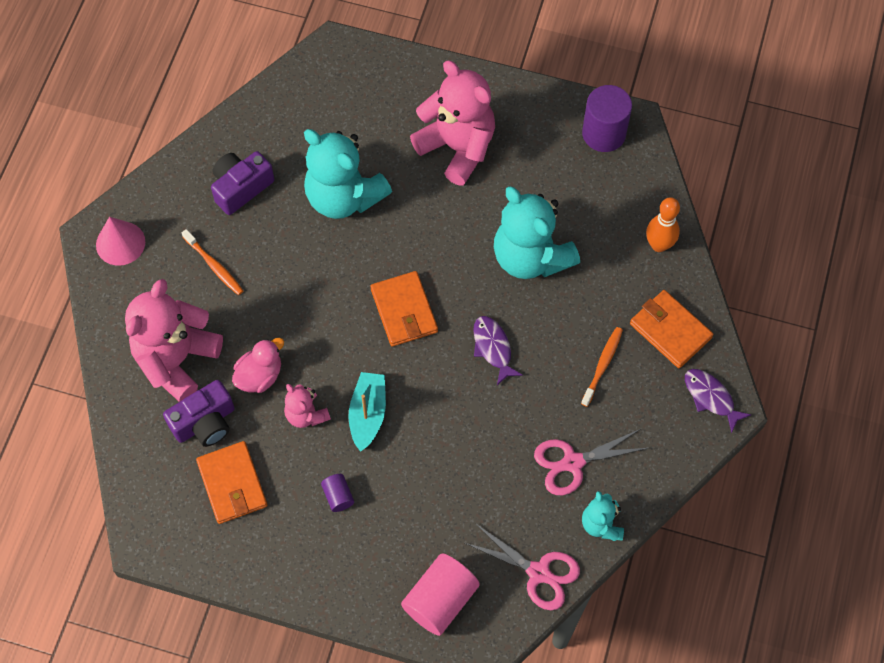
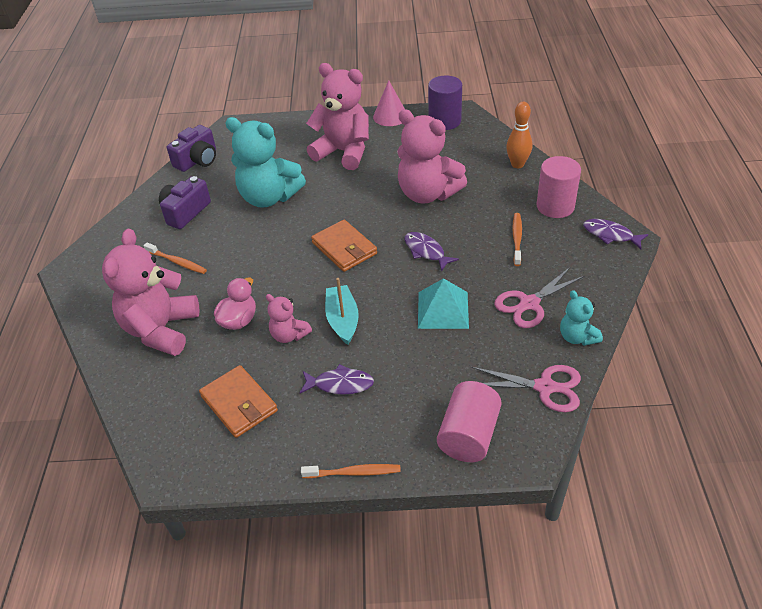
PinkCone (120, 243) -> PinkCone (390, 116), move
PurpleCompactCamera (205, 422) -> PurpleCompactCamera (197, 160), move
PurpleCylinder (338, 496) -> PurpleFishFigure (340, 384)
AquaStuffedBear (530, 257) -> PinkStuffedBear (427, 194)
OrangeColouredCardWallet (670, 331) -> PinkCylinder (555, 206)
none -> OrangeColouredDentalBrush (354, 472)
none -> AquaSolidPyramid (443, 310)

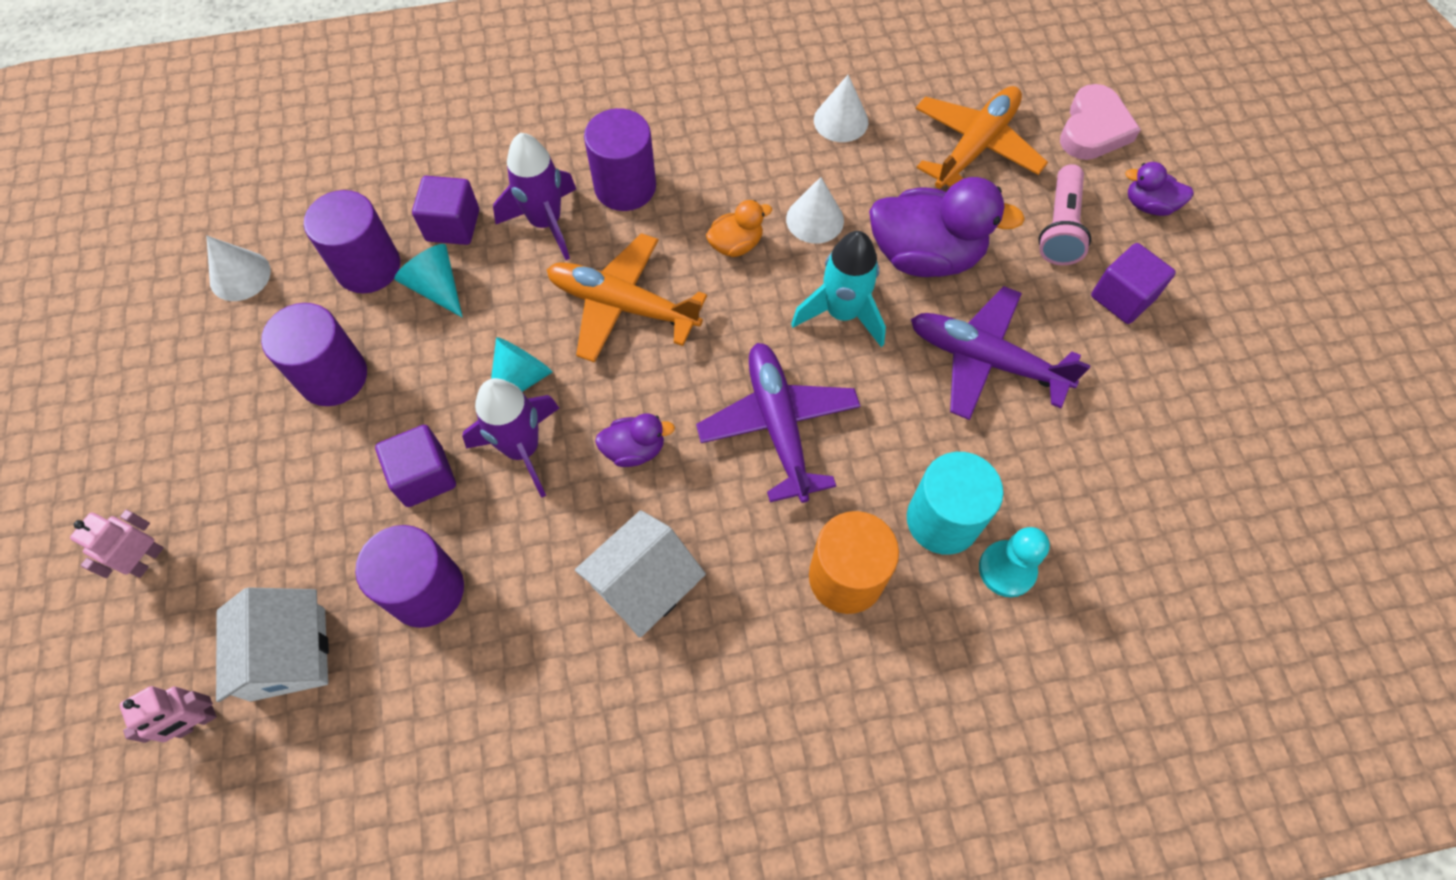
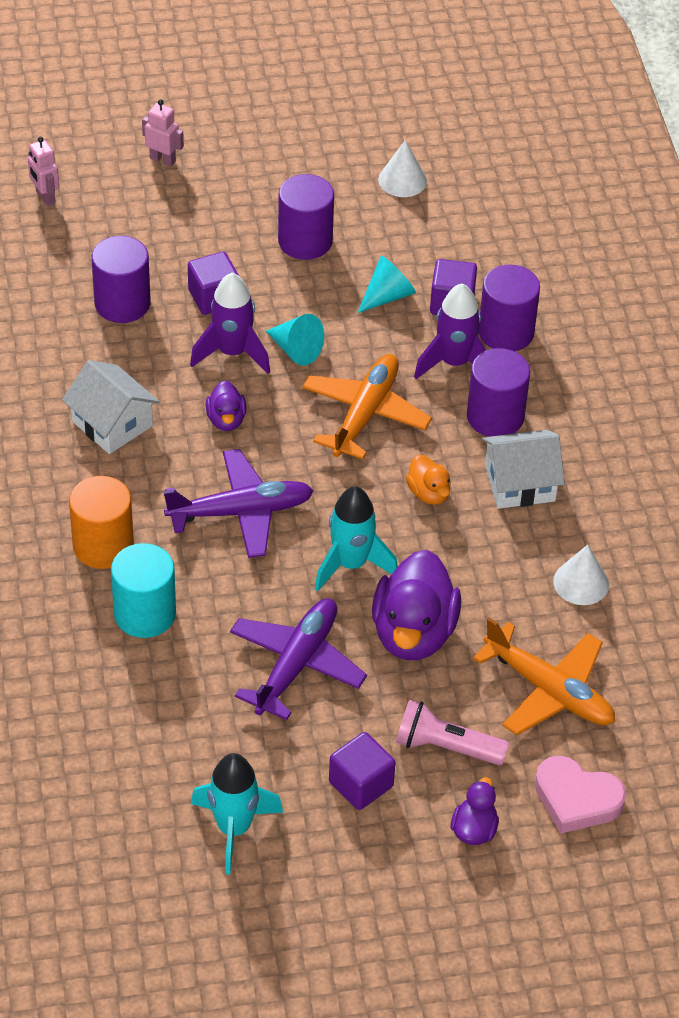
WhiteToyHouse (288, 654) -> WhiteToyHouse (519, 483), move
PurpleCylinder (368, 267) -> PurpleCylinder (506, 332), move
WhiteCone (815, 219) -> none
AquaChessPawn (1007, 569) -> none
none -> AquaToyRocket (234, 828)

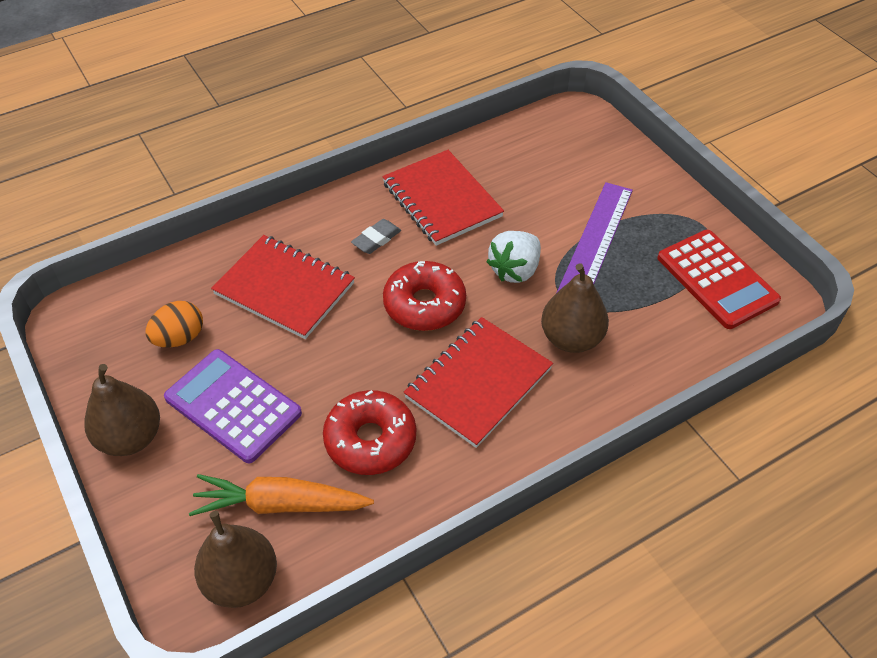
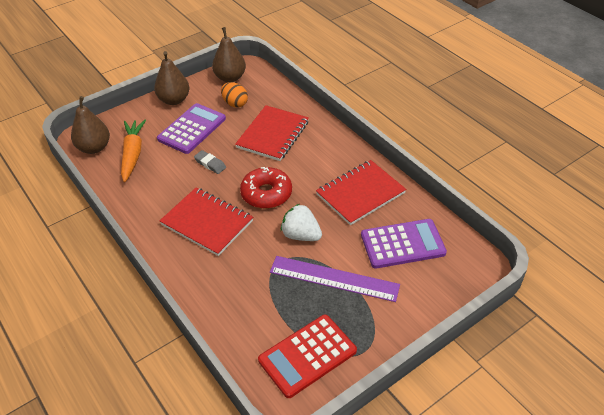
CrimsonGlazedDonut (370, 440) -> none
GreyGumEraser (376, 239) -> GreyGumEraser (210, 164), move
DarkBrownPearFruit (571, 338) -> DarkBrownPearFruit (230, 78), move
none -> PurpleAddingMachine (402, 244)

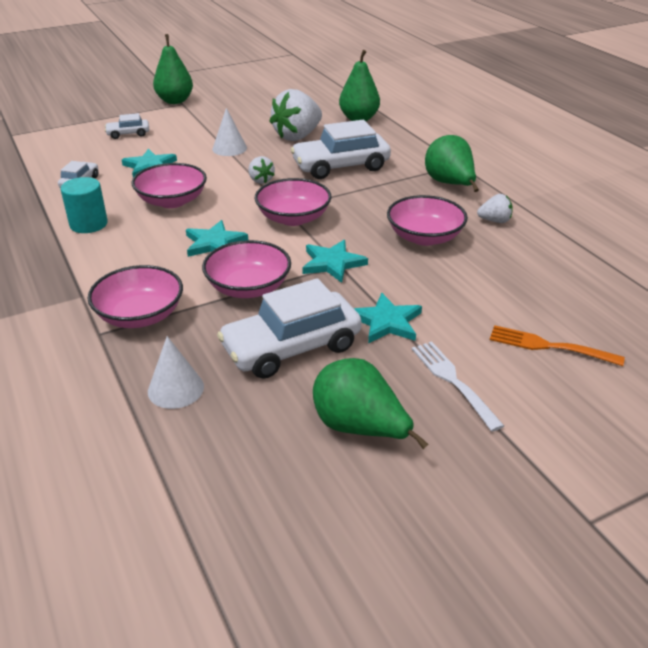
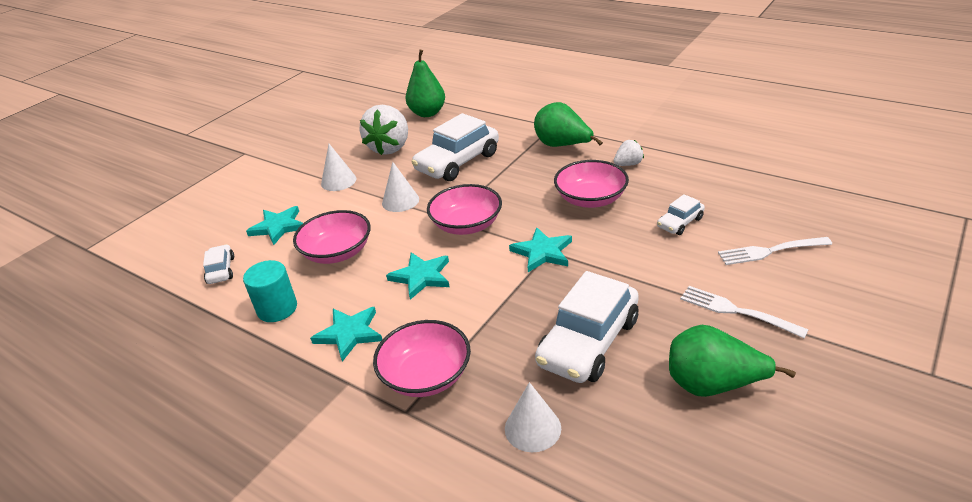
WhiteCar (128, 134) -> WhiteCar (680, 223), move
EmeraldPearFruit (175, 101) -> none
PinkDeepDish (248, 287) -> none
WhiteToyStrawberry (260, 180) -> WhiteCone (400, 201)
AquaStarShape (386, 322) -> AquaStarShape (349, 334), move
OrangeColouredTableFork (550, 346) -> WhiteTableFork (770, 251)

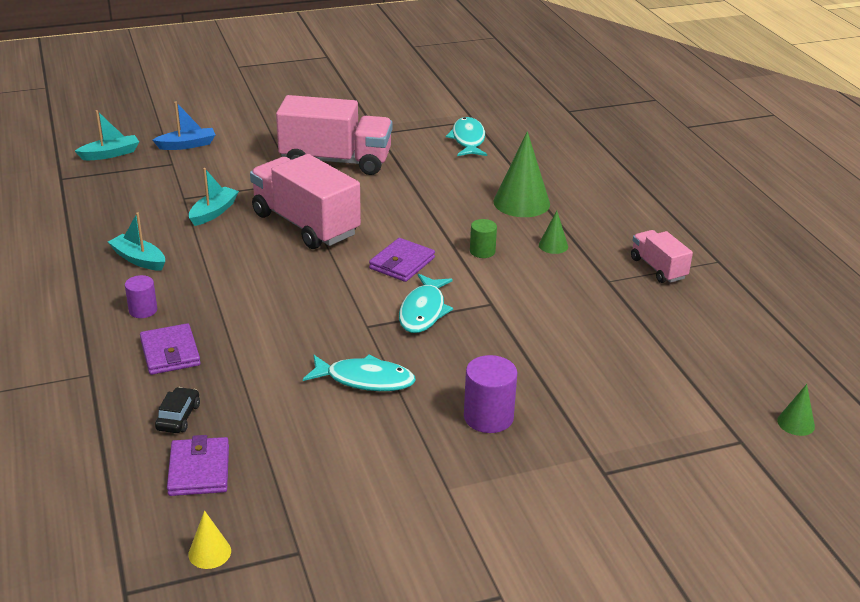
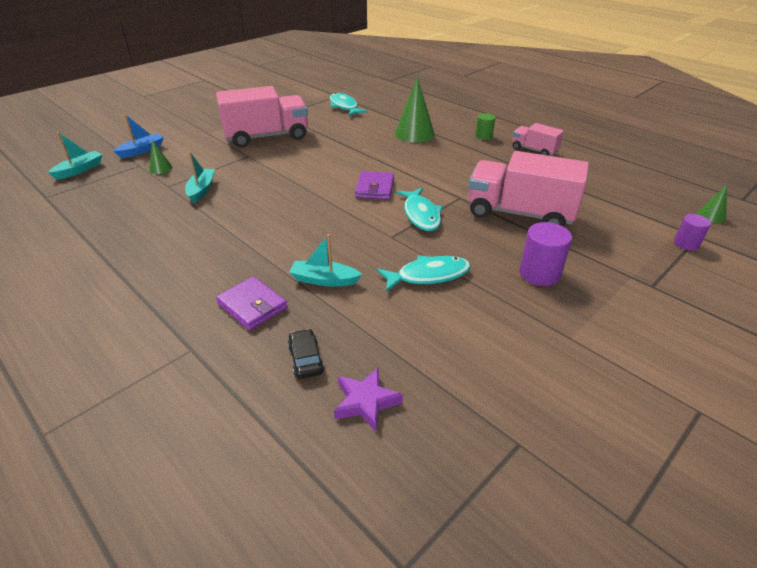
AquaToyBoat (139, 259) -> AquaToyBoat (324, 280), move
PurpleCylinder (143, 310) -> PurpleCylinder (686, 244), move
PurpleCardWallet (199, 470) -> PurpleStarShape (366, 402)
GoldenCone (209, 552) -> none
PinkLorry (305, 224) -> PinkLorry (519, 213), move
EmeraldCylinder (482, 251) -> EmeraldCylinder (483, 136), move
EmeraldCone (553, 245) -> EmeraldCone (160, 168), move

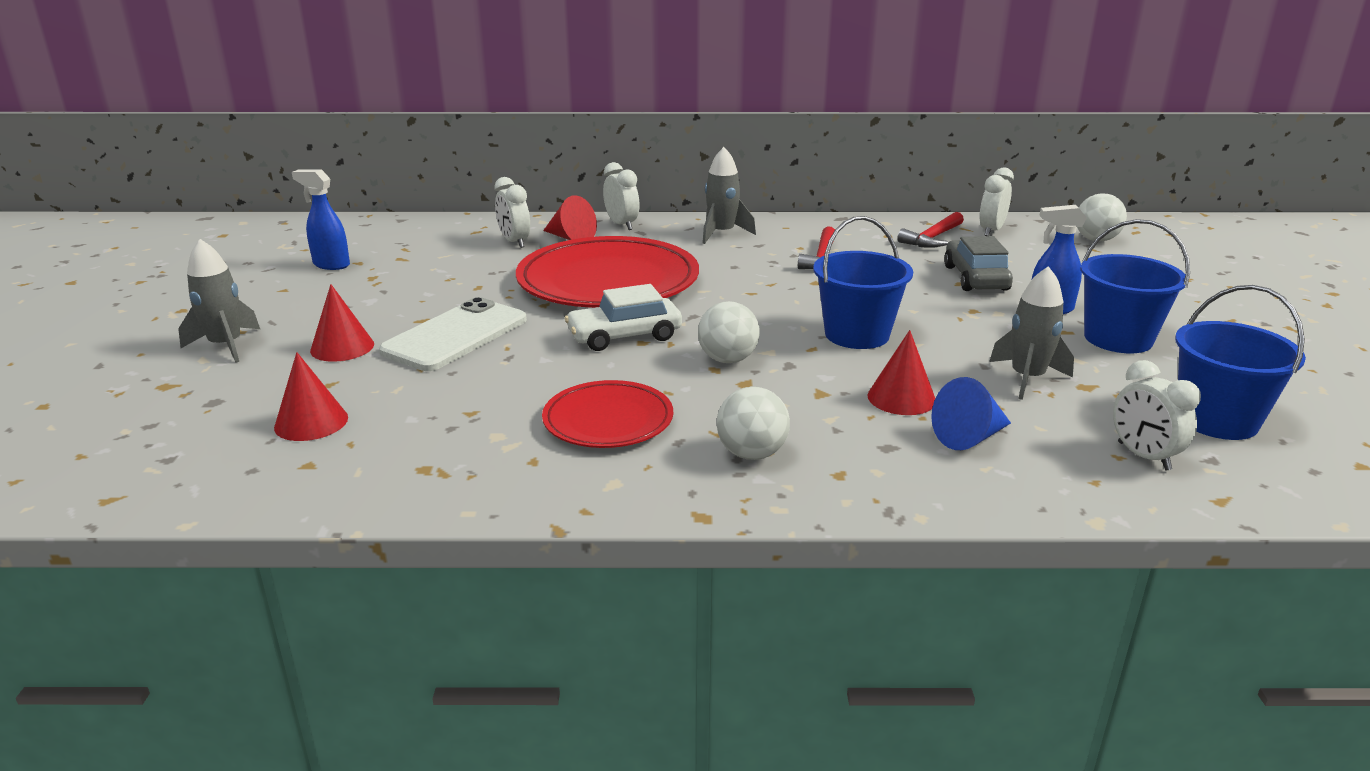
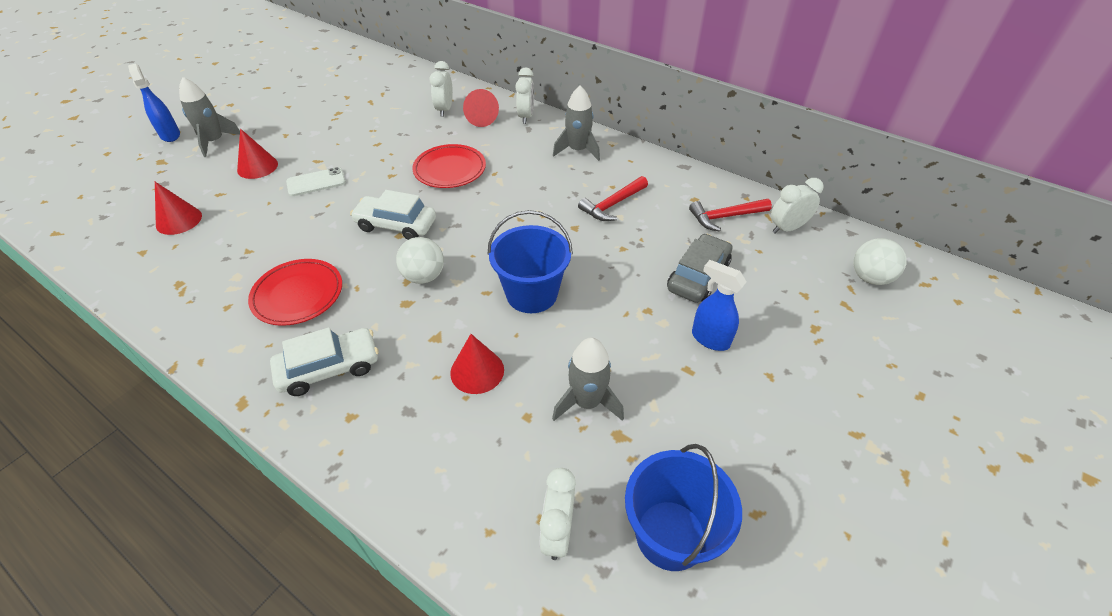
CobaltSprayBottle (331, 265) -> CobaltSprayBottle (170, 135), move
WhiteSmartphone (455, 335) -> WhiteSmartphone (316, 182), x0.58
CrimsonPlate (608, 281) -> CrimsonPlate (450, 169), x0.55
WhiteSphere (751, 454) -> WhiteCar (329, 368)
CobaltCone (969, 437) -> none
CobaltPail (1118, 339) -> none

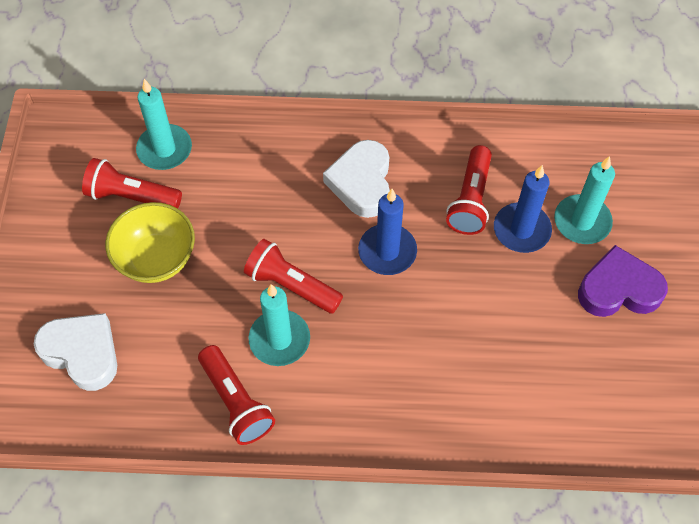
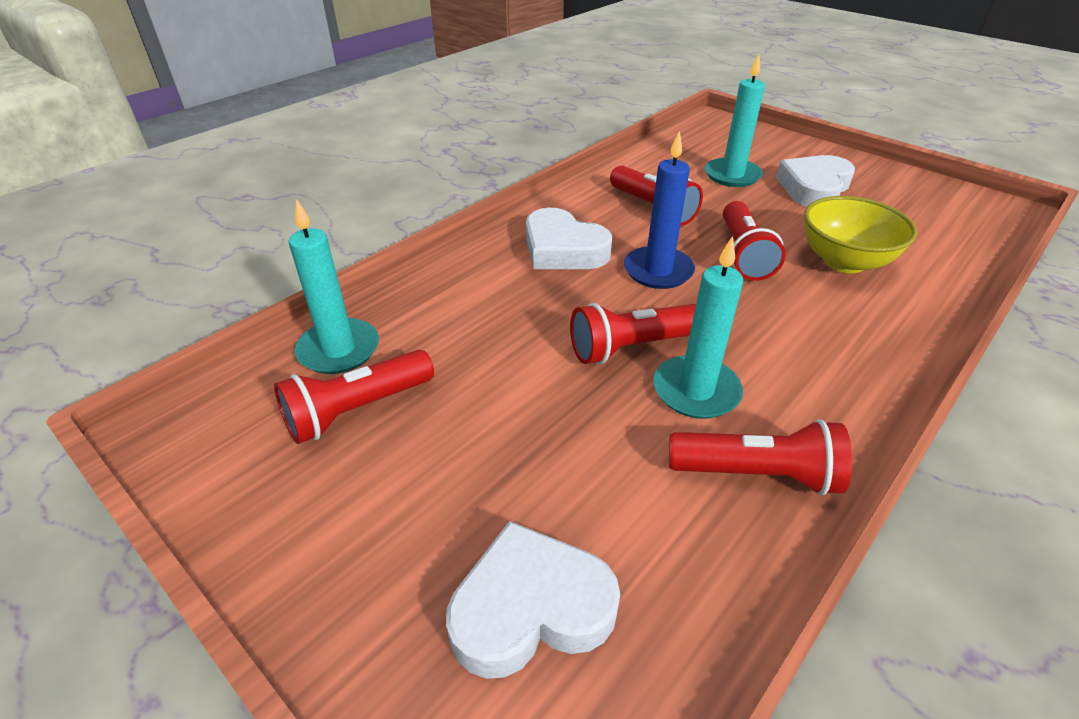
GoldenDeepDish (156, 259) -> GoldenDeepDish (844, 261), move
CobaltPillarCandle (521, 230) -> none
PurpleHeart (618, 289) -> WhiteHeart (814, 188)
none -> CrimsonPocketTorch (743, 254)

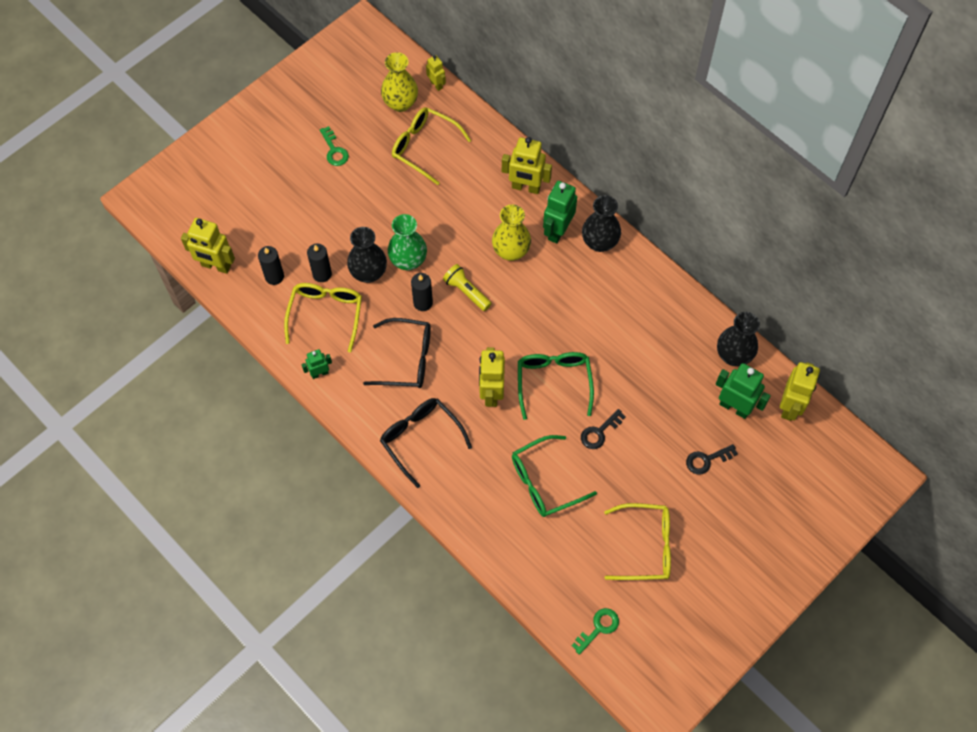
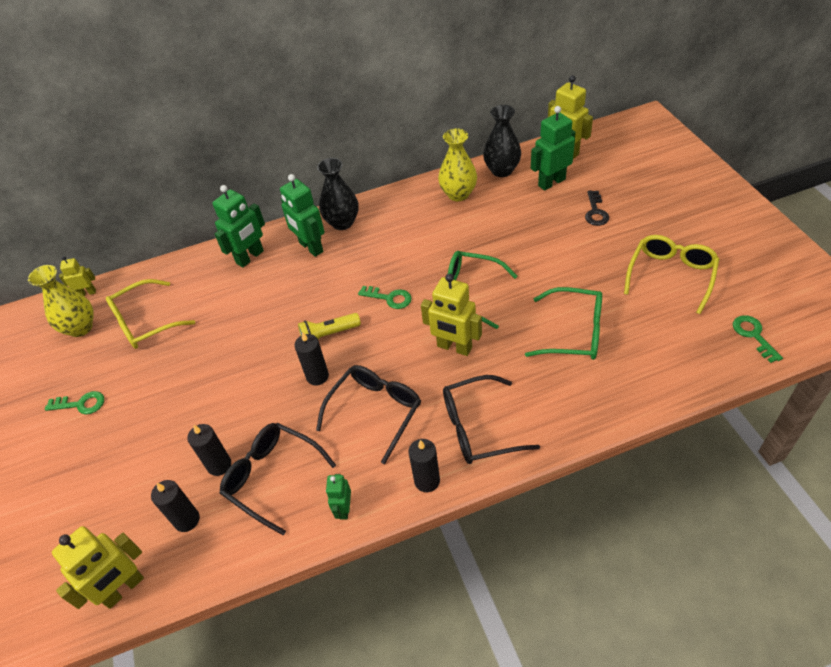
GoldenEyeglasses (326, 314) -> BlackEyeglasses (272, 477)
BlackFlowerVase (368, 273) -> none
EmeraldFlowerVase (408, 261) -> none
GoldenFlowerVase (511, 251) -> GoldenFlowerVase (458, 194), move
GoldenToyRobot (526, 187) -> EmeraldToyRobot (250, 257)
EmeraldEyeglasses (544, 482) -> EmeraldEyeglasses (574, 332), 75 degrees counterclockwise
BlackKey (599, 432) -> none
none -> EmeraldKey (389, 298)
none -> BlackPillarCandle (427, 481)

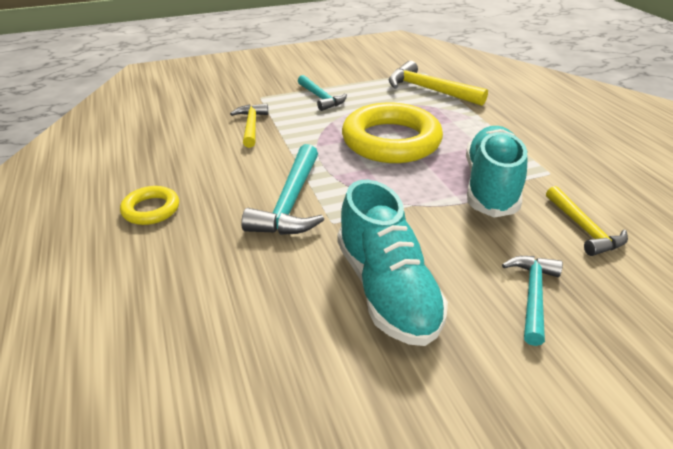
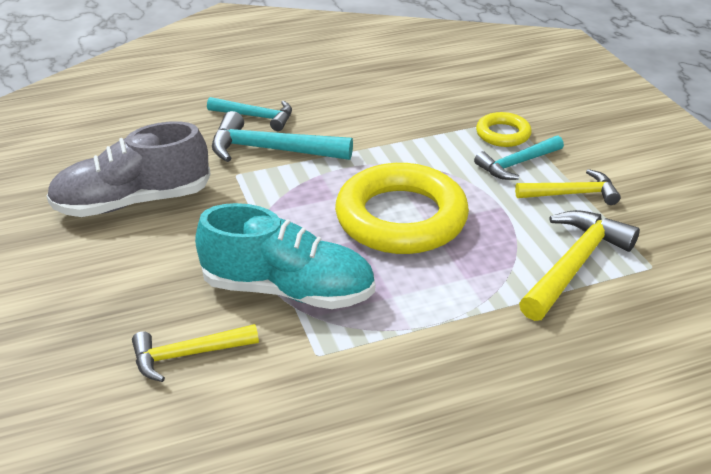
GoldenTorus (151, 209) -> GoldenTorus (503, 134), move
GoldenHammer (251, 126) -> GoldenHammer (572, 194), move
AquaShoe (386, 289) -> GreyShoe (133, 202)
AquaHammer (532, 295) -> AquaHammer (256, 117), move

